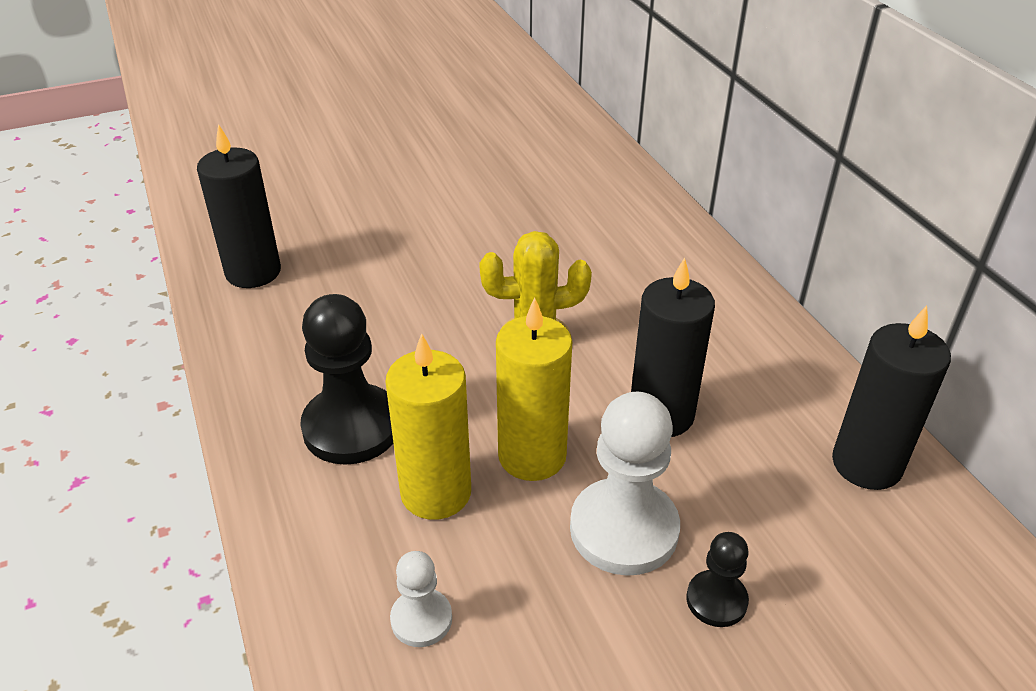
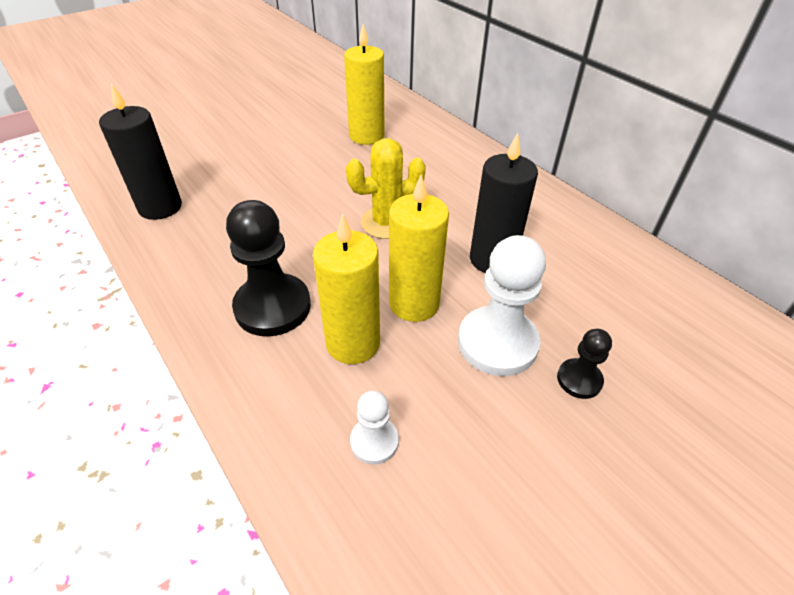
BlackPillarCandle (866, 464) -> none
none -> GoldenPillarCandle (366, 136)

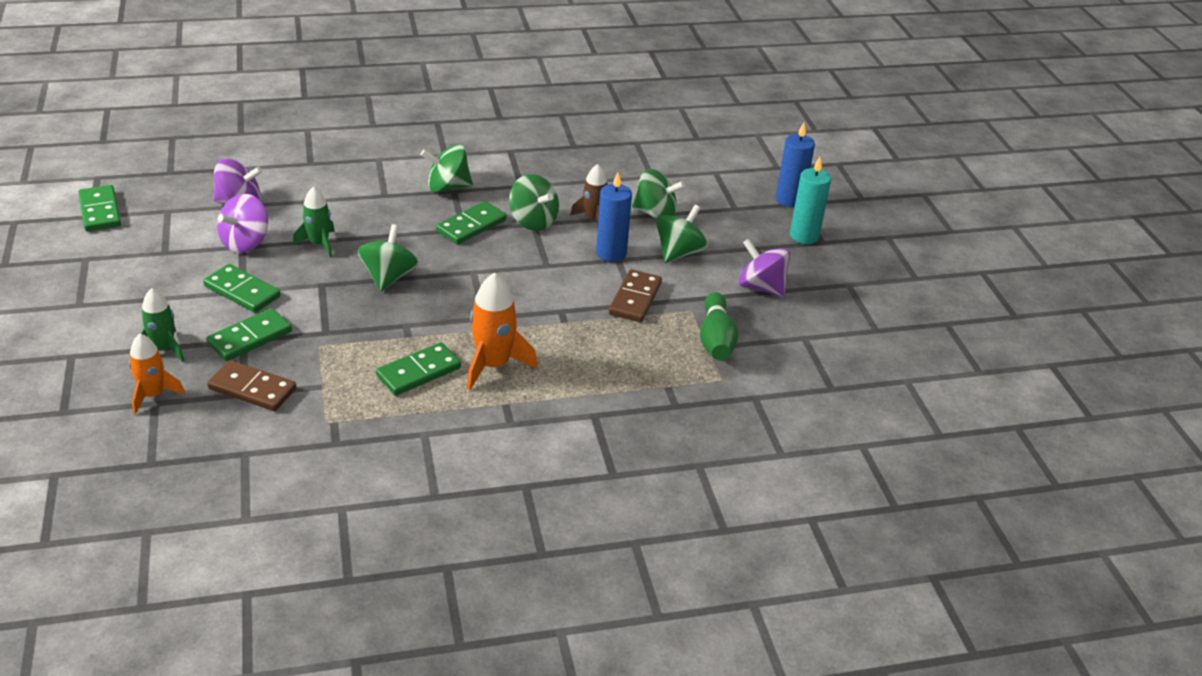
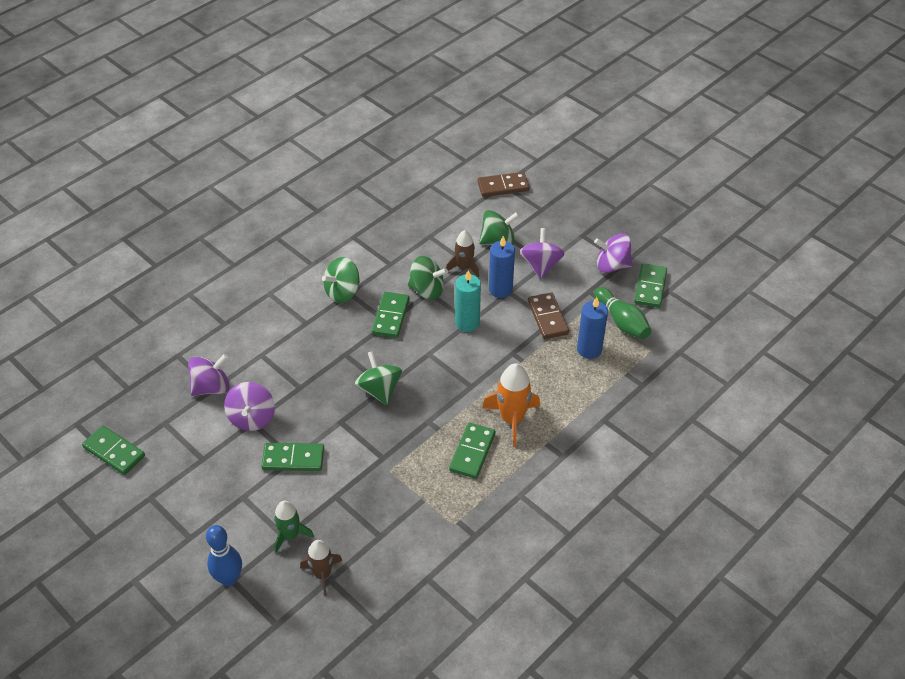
OrangeColouredToyRocket (153, 395) -> DarkBrownToyRocket (322, 574)
EmeraldDomino (250, 338) -> EmeraldDomino (650, 287), move
DarkBrownDomino (252, 389) -> DarkBrownDomino (503, 186), move
EmeraldToyRocket (319, 244) -> none
EmeraldToyTop (679, 253) -> PurpleToyTop (541, 265)
CobaltPillarCandle (789, 200) -> CobaltPillarCandle (589, 349), move
AquaPillarCandle (804, 236) -> AquaPillarCandle (467, 323), move
none -> CobaltSkittle (229, 578)

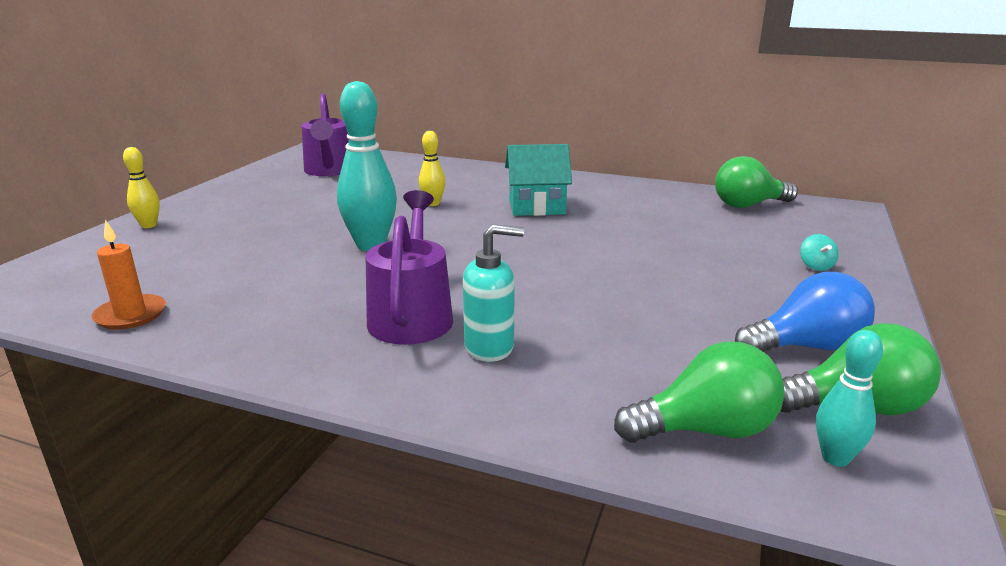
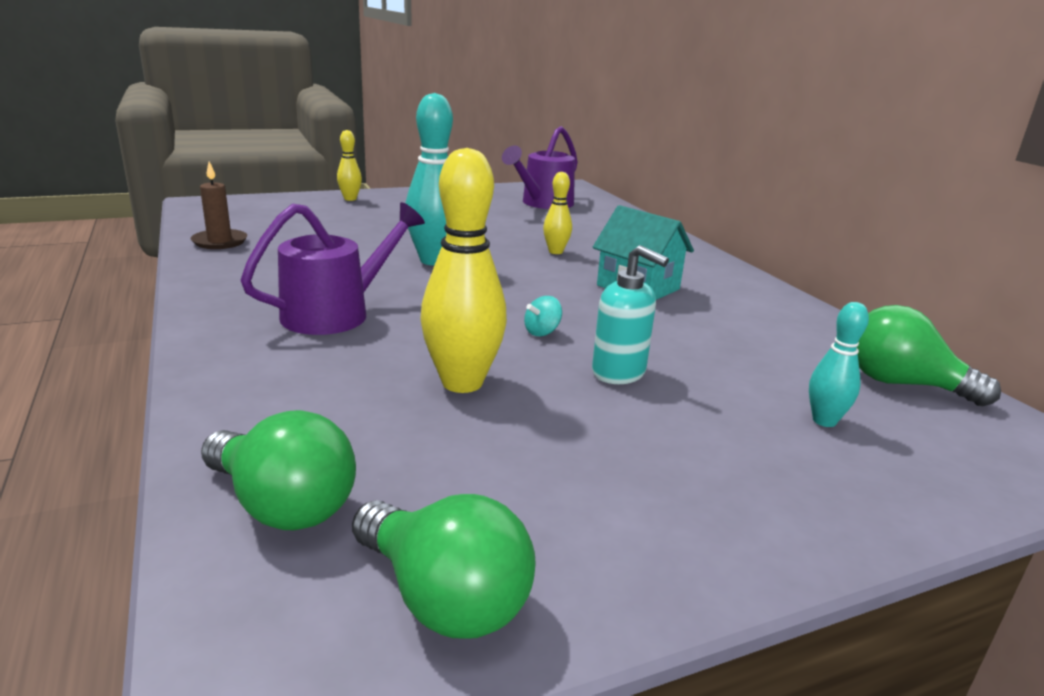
OrangeColouredPillarCandle (131, 315) -> DarkBrownPillarCandle (220, 242)
AquaSoapPump (490, 347) -> AquaSoapPump (619, 373), move
CobaltLightBulb (806, 347) -> none
AquaToyTop (816, 266) -> AquaToyTop (542, 332), move
AquaSkittle (835, 458) -> AquaSkittle (824, 421), move
none -> GoldenSkittle (462, 383)

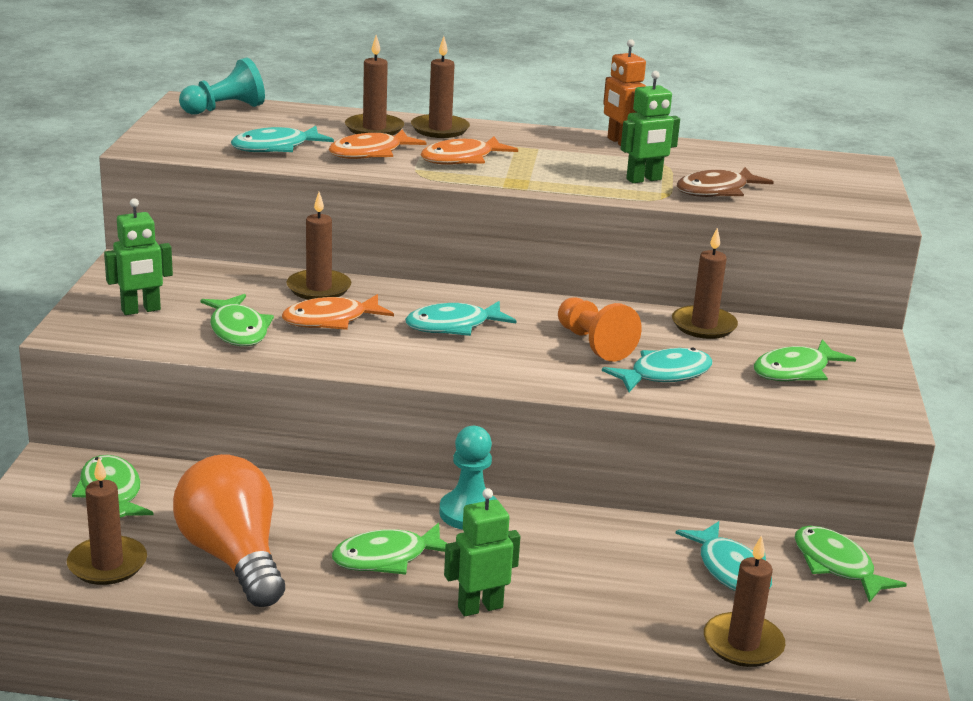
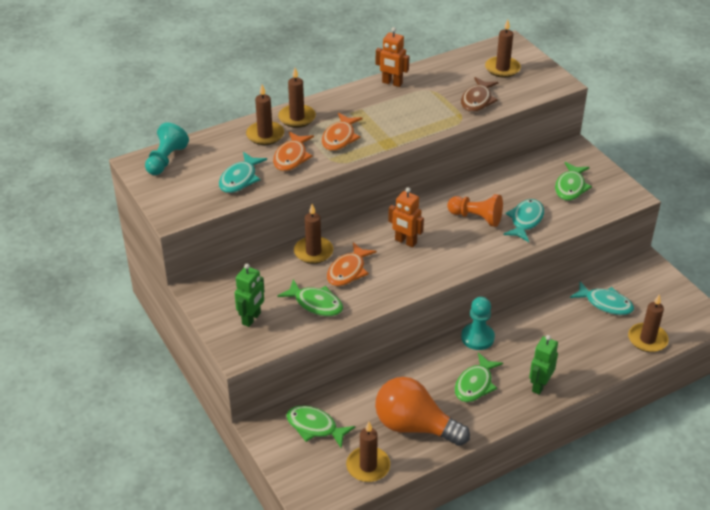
AquaFishFigure (453, 326) -> OrangeColouredToyRobot (405, 242)
EmeraldToyRobot (644, 180) -> none
DarkBrownPillarCandle (704, 325) -> DarkBrownPillarCandle (502, 69), move
EmeraldFishFigure (837, 565) -> none

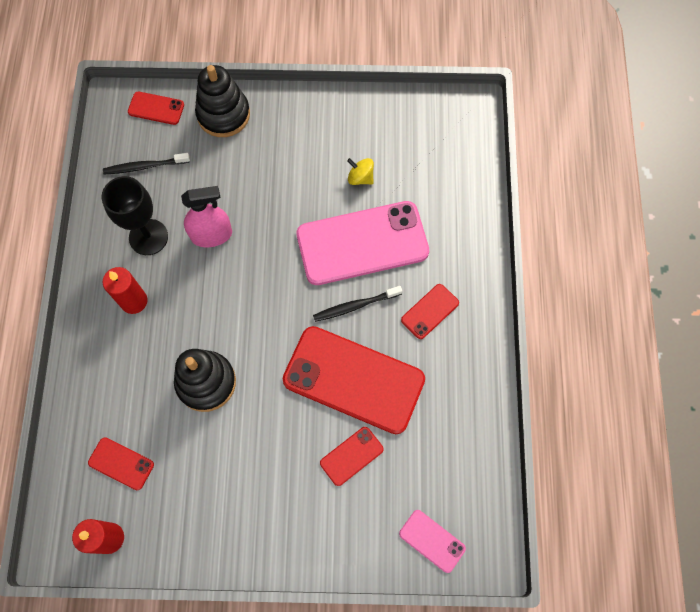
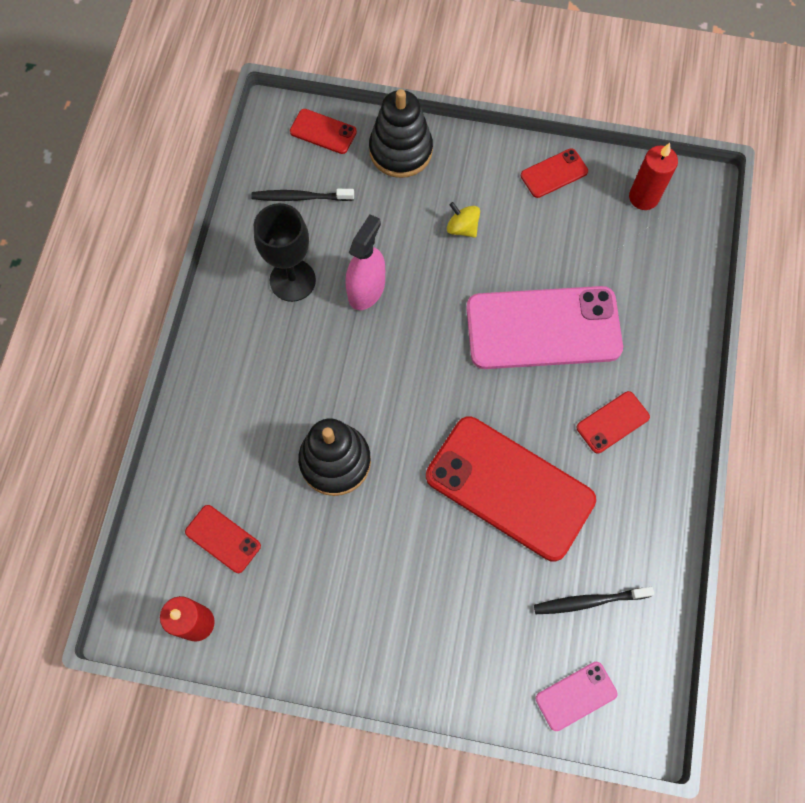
CrimsonPillarCandle (134, 301) -> CrimsonPillarCandle (643, 197), move
PinkSprayBottle (211, 235) -> PinkSprayBottle (366, 290), 60 degrees counterclockwise
BlackDentalBrush (355, 306) -> BlackDentalBrush (589, 601), move
CrimsonSmartphone (351, 456) -> CrimsonSmartphone (554, 173), move
GoldenToyTop (360, 178) -> GoldenToyTop (462, 228), move
PinkSmartphone (432, 541) -> PinkSmartphone (576, 696), 75 degrees counterclockwise

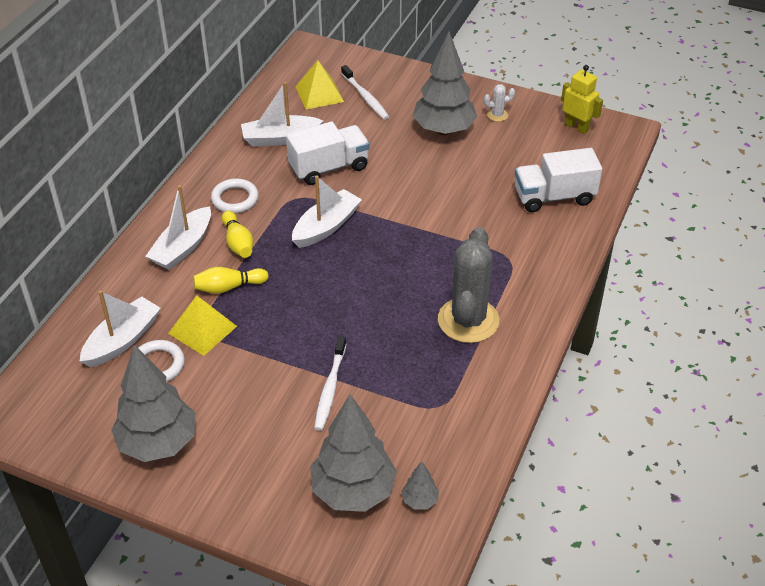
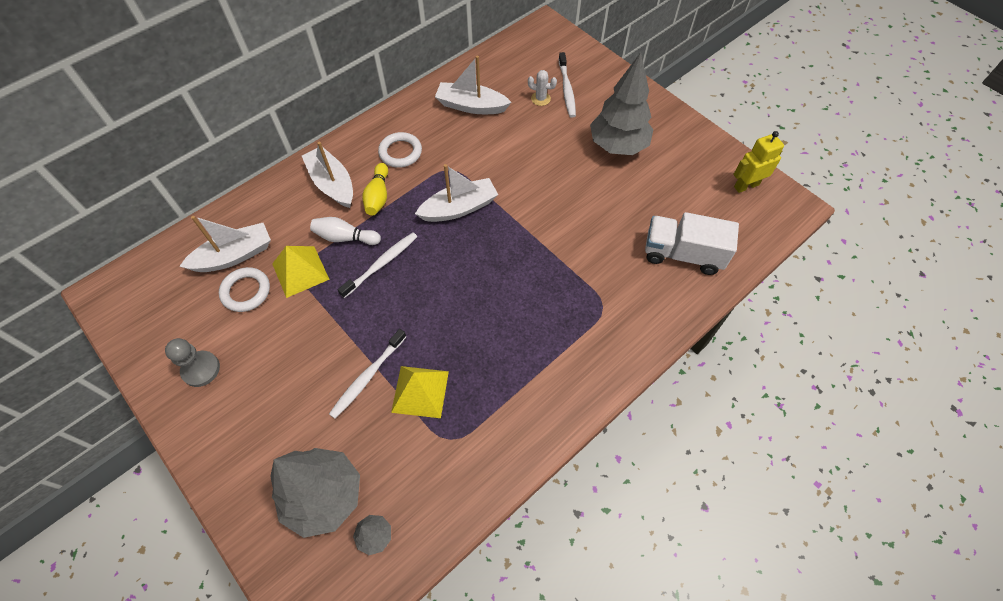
GreyTree (158, 443) -> GreyChessPawn (201, 369)
WhiteToyBoat (183, 247) -> WhiteToyBoat (332, 184), 90 degrees clockwise
GoldenSkittle (228, 287) -> WhiteSkittle (345, 237)
WhiteLorry (329, 167) -> none
GoldenSolidPyramid (319, 94) -> GoldenSolidPyramid (420, 391), move
GreySaguaroCactus (468, 320) -> none
WhiteSaguaroCactus (497, 115) -> WhiteSaguaroCactus (540, 99), move
GoldenToyRobot (576, 127) -> GoldenToyRobot (746, 185), 90 degrees counterclockwise
none -> WhiteDentalBrush (381, 264)

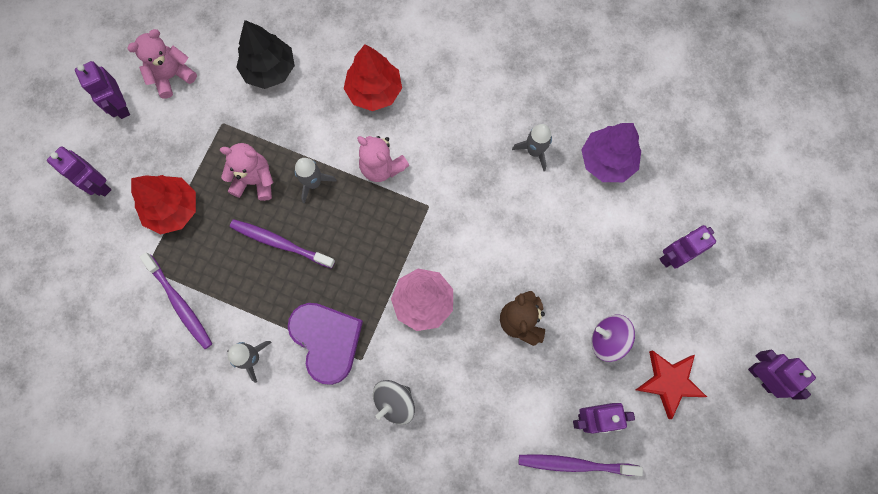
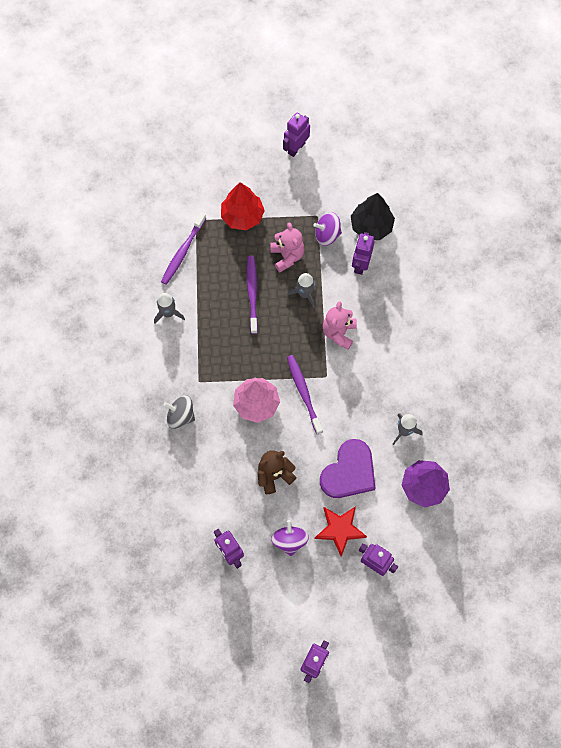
PurpleToyRobot (98, 185) -> PurpleToyRobot (360, 264), move
PinkStuffedBear (172, 76) -> none
PurpleHeart (326, 340) -> PurpleHeart (349, 472), move
CrimsonTree (374, 91) -> none
PurpleDentalBrush (575, 464) -> PurpleDentalBrush (303, 393), move
CrimsonStarShape (669, 382) -> CrimsonStarShape (340, 530), move
none -> PurpleToyTop (327, 234)

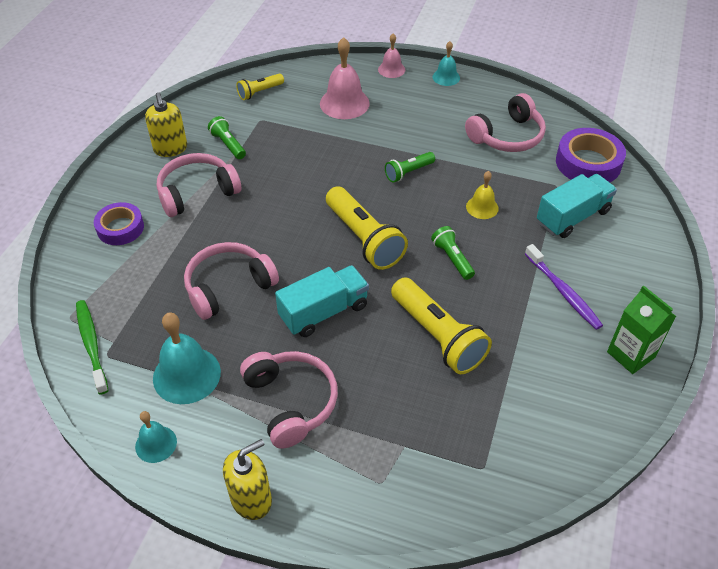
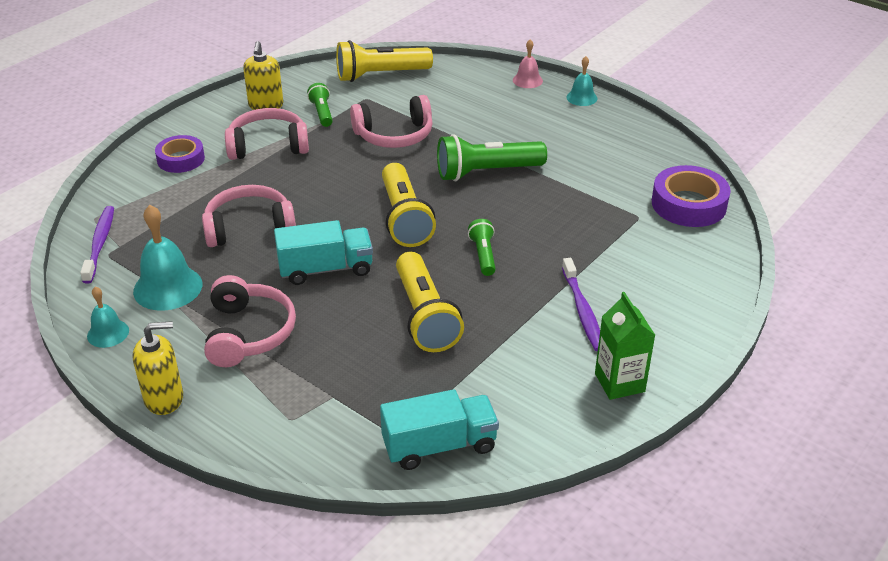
EmeraldDentalBrush (91, 345) -> PurpleDentalBrush (100, 244)
GoldenPocketTorch (259, 92) -> GoldenPocketTorch (380, 75), x1.86
PinkSchoolBell (344, 103) -> none
EmeraldPocketTorch (408, 172) -> EmeraldPocketTorch (486, 172), x1.86
PinkHeadset (507, 136) -> PinkHeadset (394, 135), move
GoldenSchoolBell (482, 207) -> none
AquaLorry (572, 217) -> AquaLorry (439, 445), move

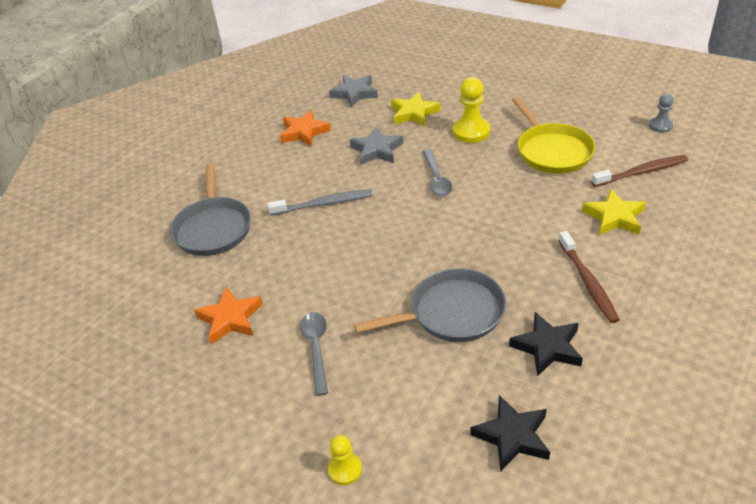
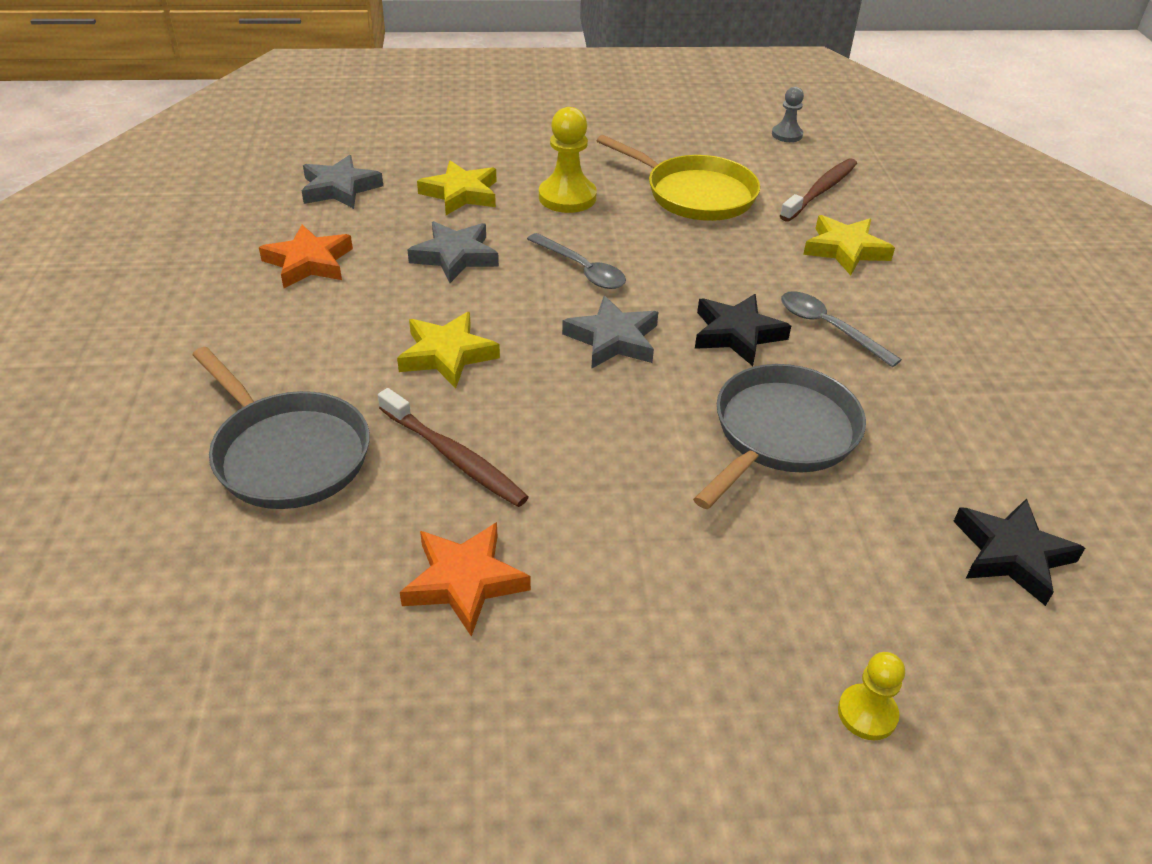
GreyDentalBrush (323, 204) -> GoldenStarShape (447, 354)
GreySpoon (316, 349) -> GreySpoon (828, 328), move
BlackStarShape (547, 347) -> BlackStarShape (737, 334), move
DarkBrownDentalBrush (587, 282) -> DarkBrownDentalBrush (453, 456), move
none -> GreyStarShape (613, 339)

